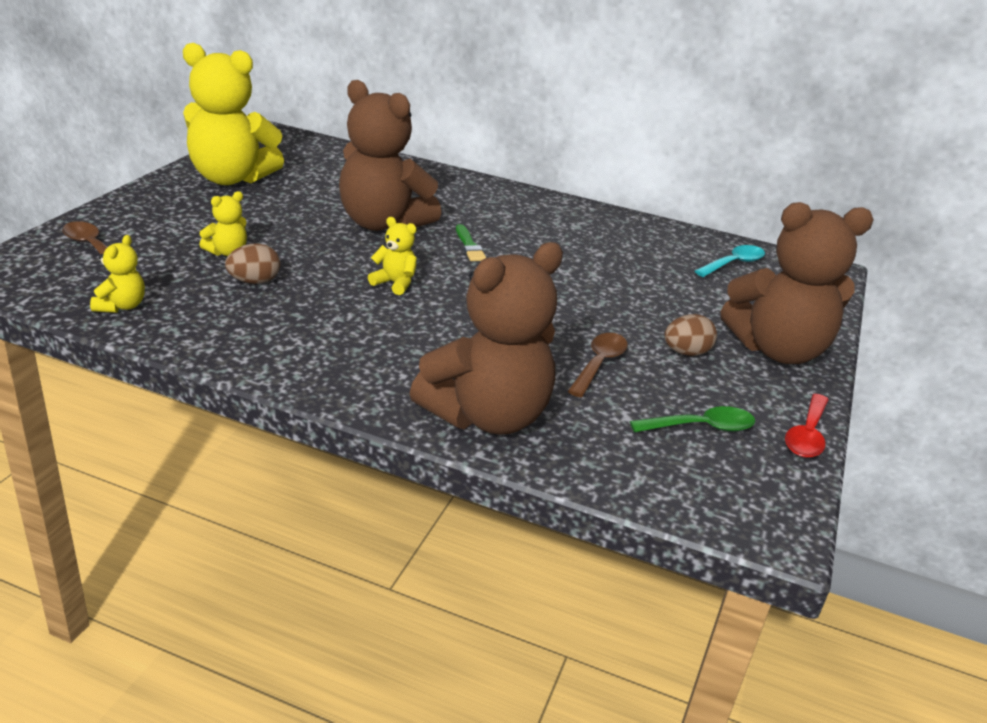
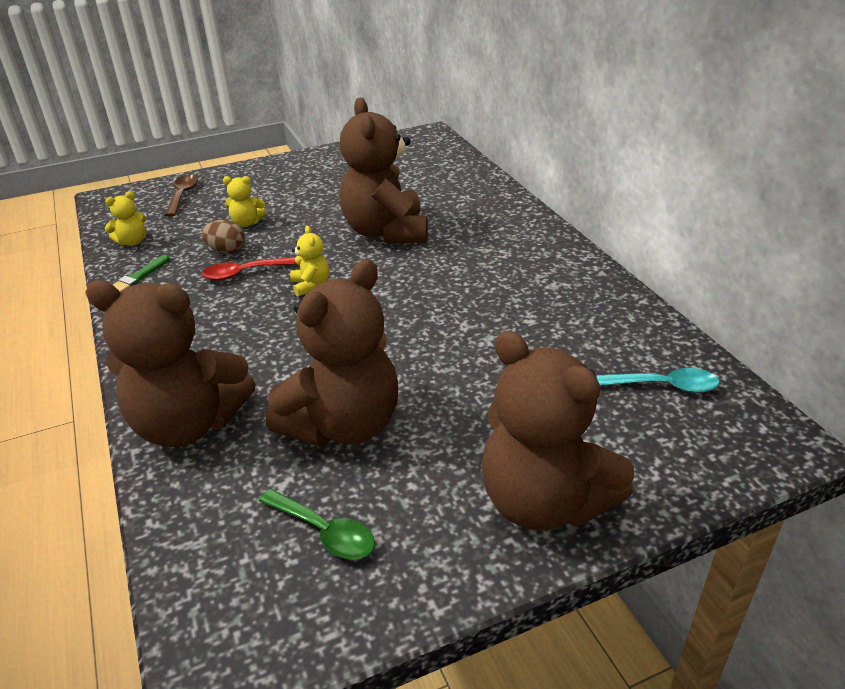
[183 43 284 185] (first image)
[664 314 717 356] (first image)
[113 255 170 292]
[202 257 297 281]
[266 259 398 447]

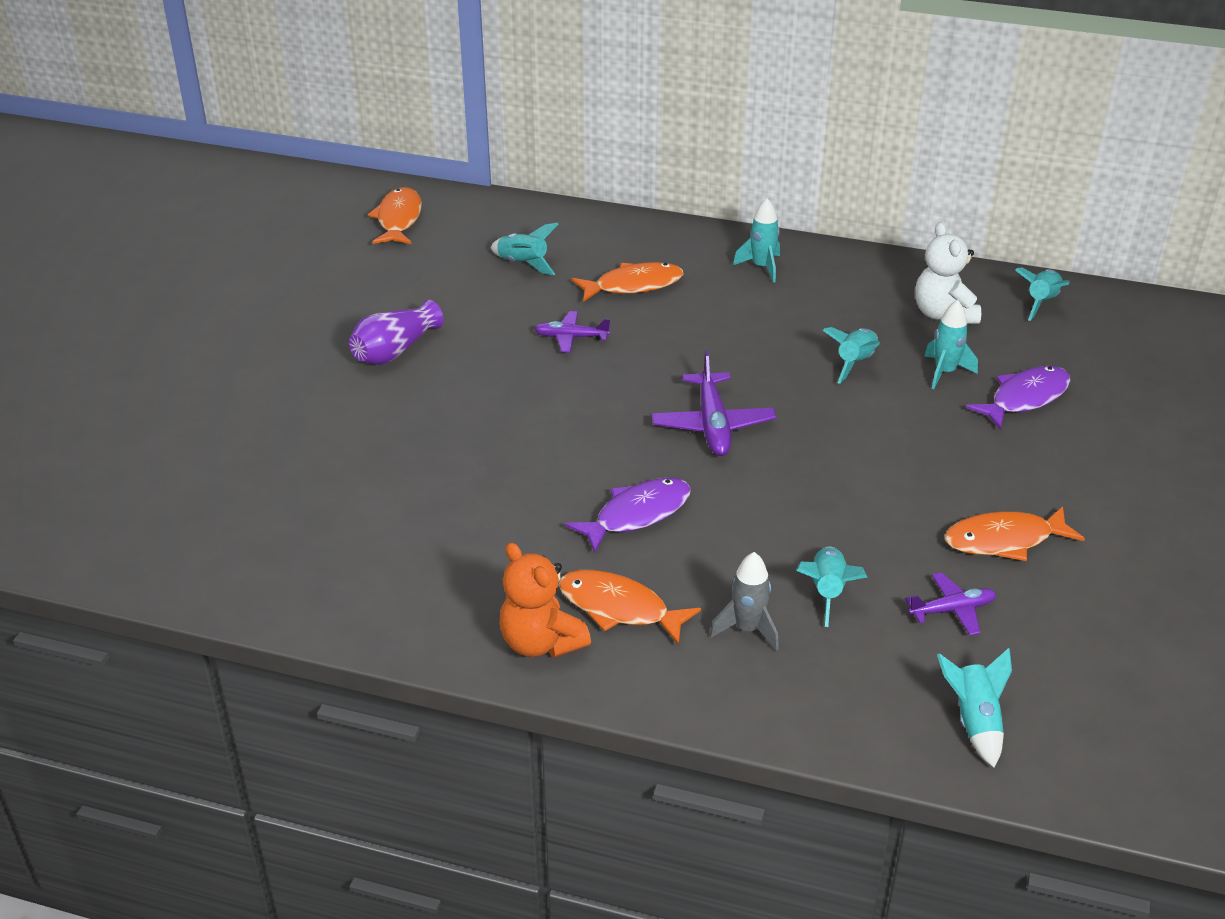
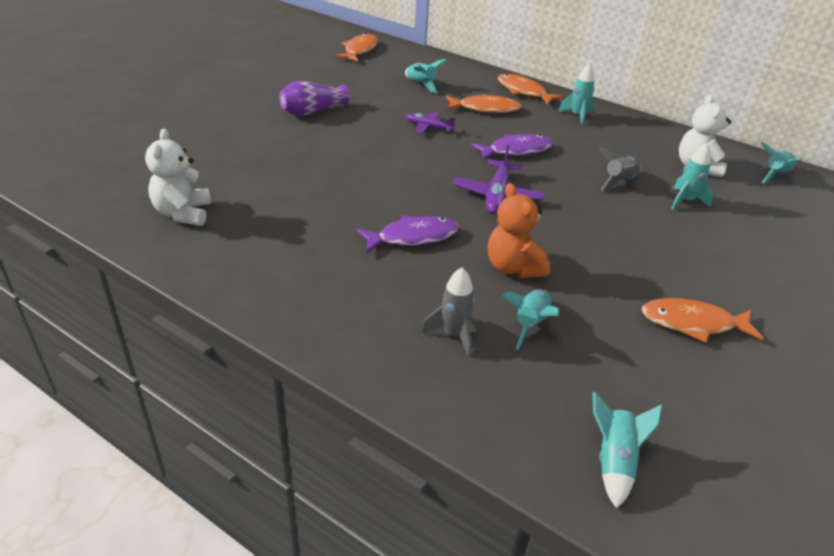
[905 572 996 635] (first image)
[145 129 211 226]
[488 183 550 278]
[497 74 564 105]
[471 134 553 160]
[599 148 641 191]

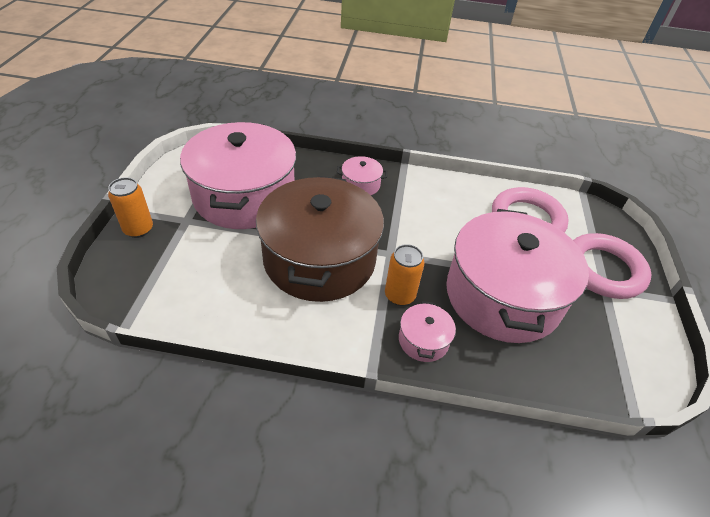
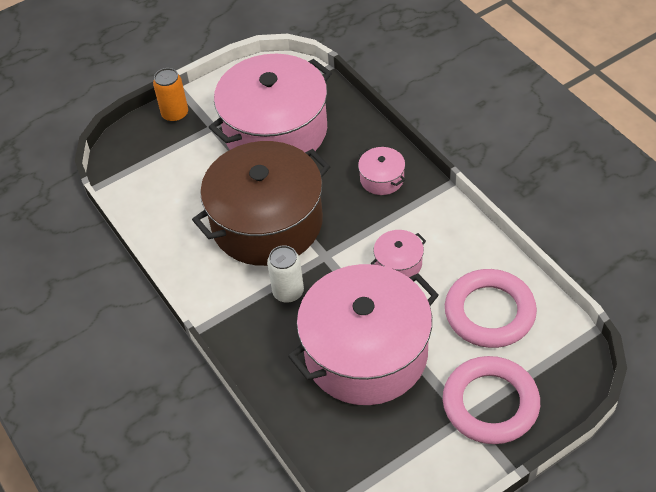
[371 230 426 277]
[267 245 304 303]

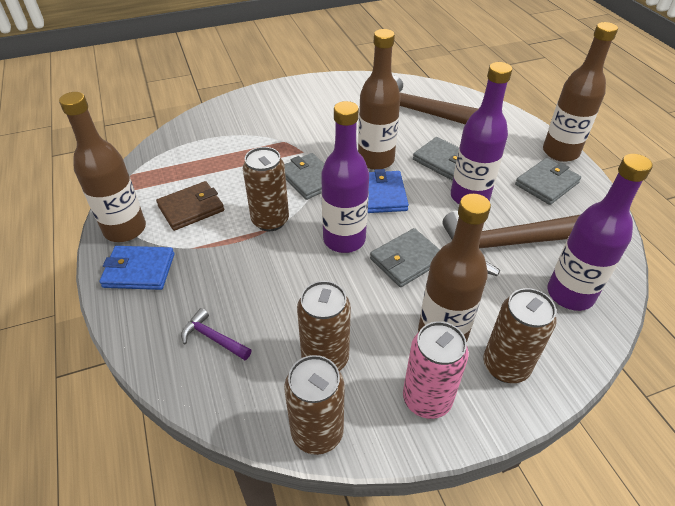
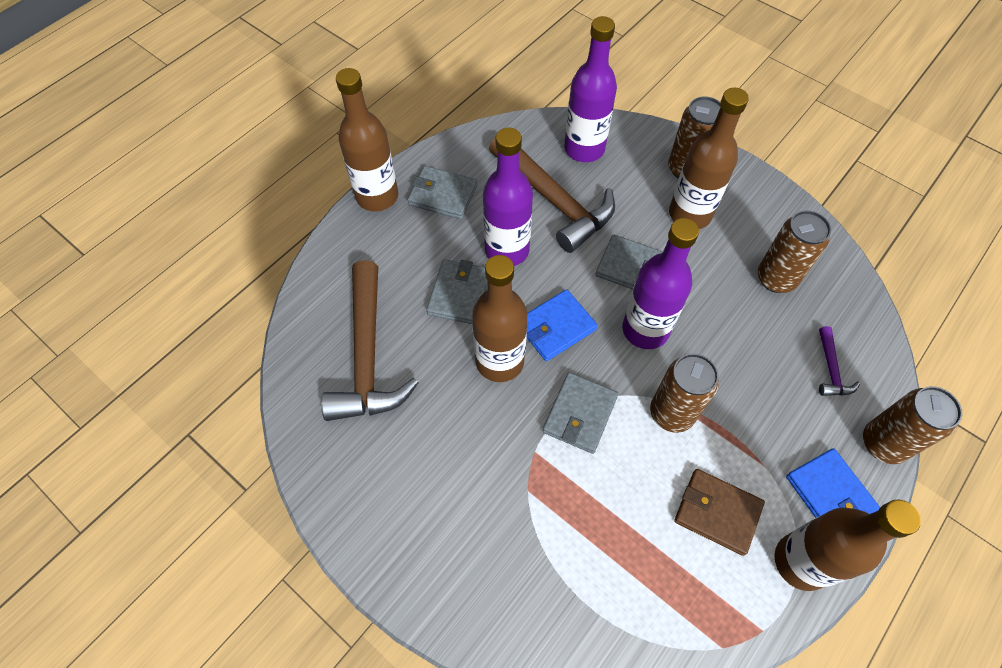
[403 321 469 419] (first image)
[863 386 962 464]

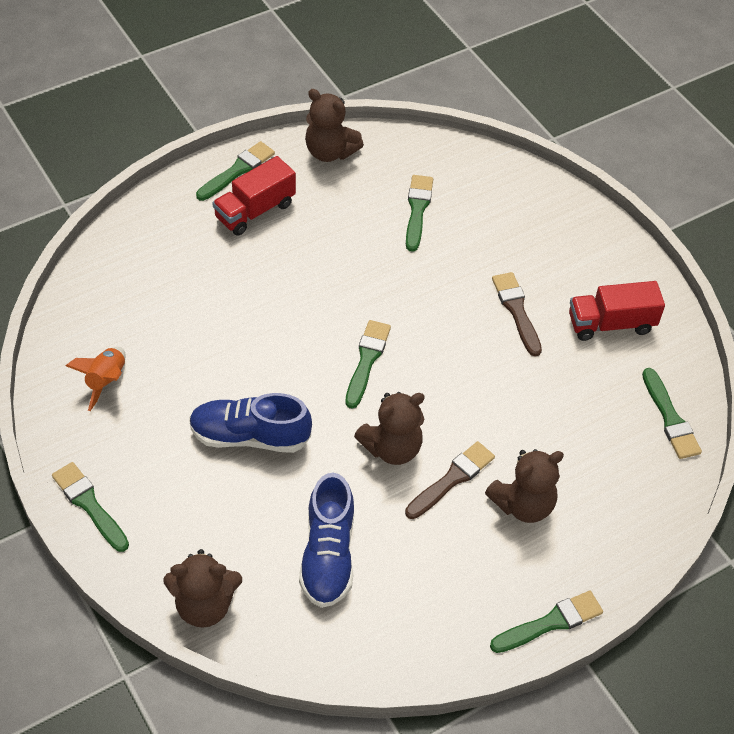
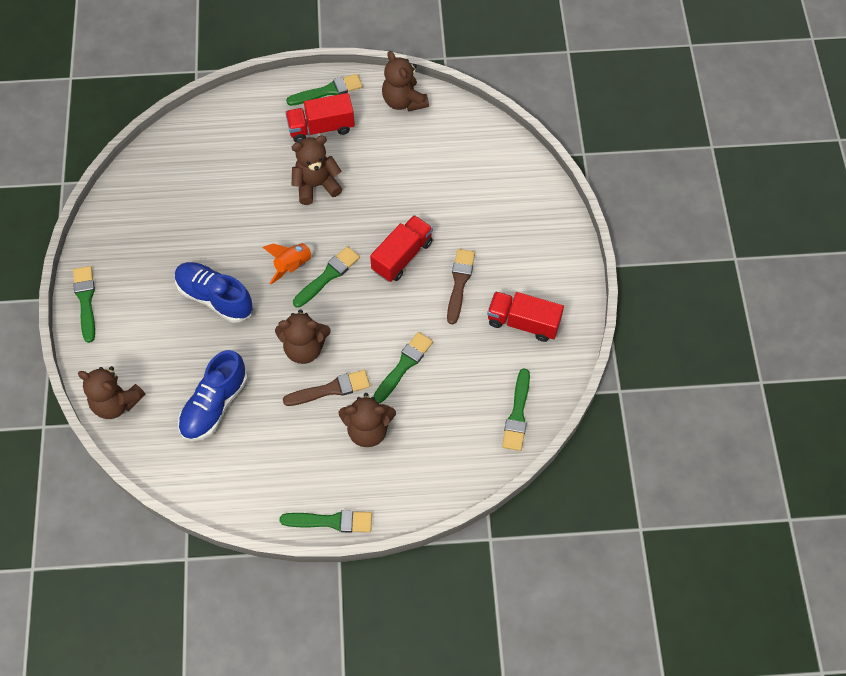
[292 136 342 205]
[370 215 433 282]
[262 243 316 284]
[373 332 433 403]

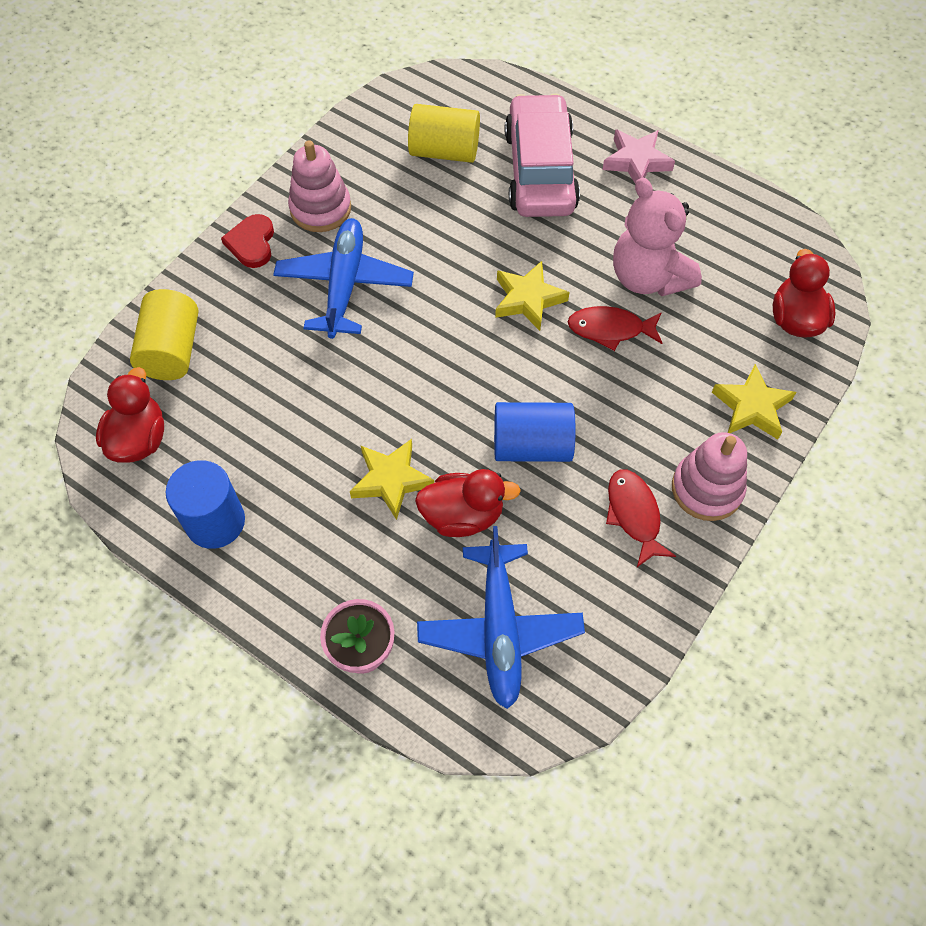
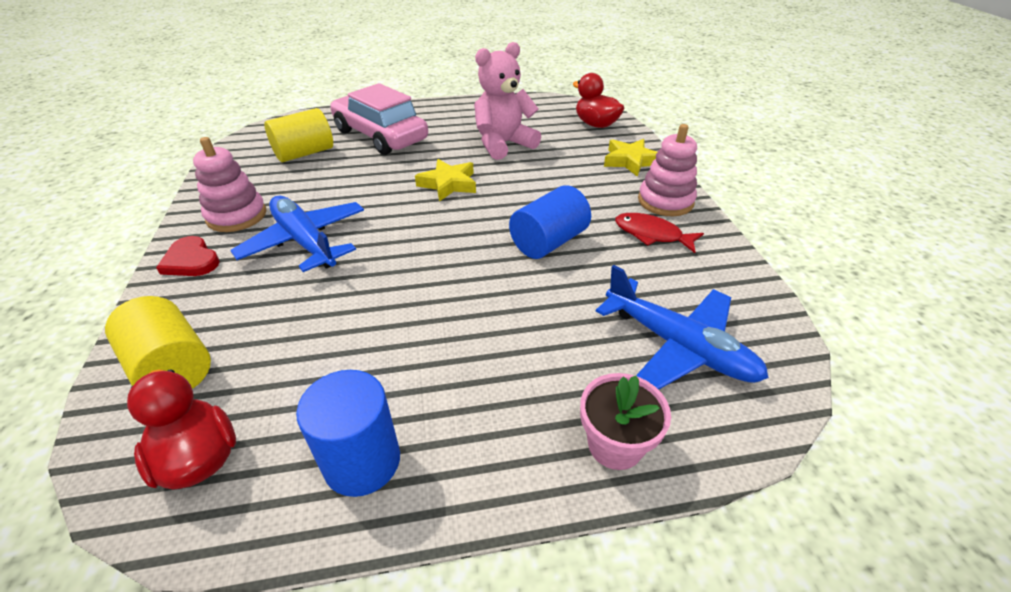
[350 439 434 520] (first image)
[415 469 521 537] (first image)
[568 306 662 351] (first image)
[602 129 675 184] (first image)
[474 42 541 160]

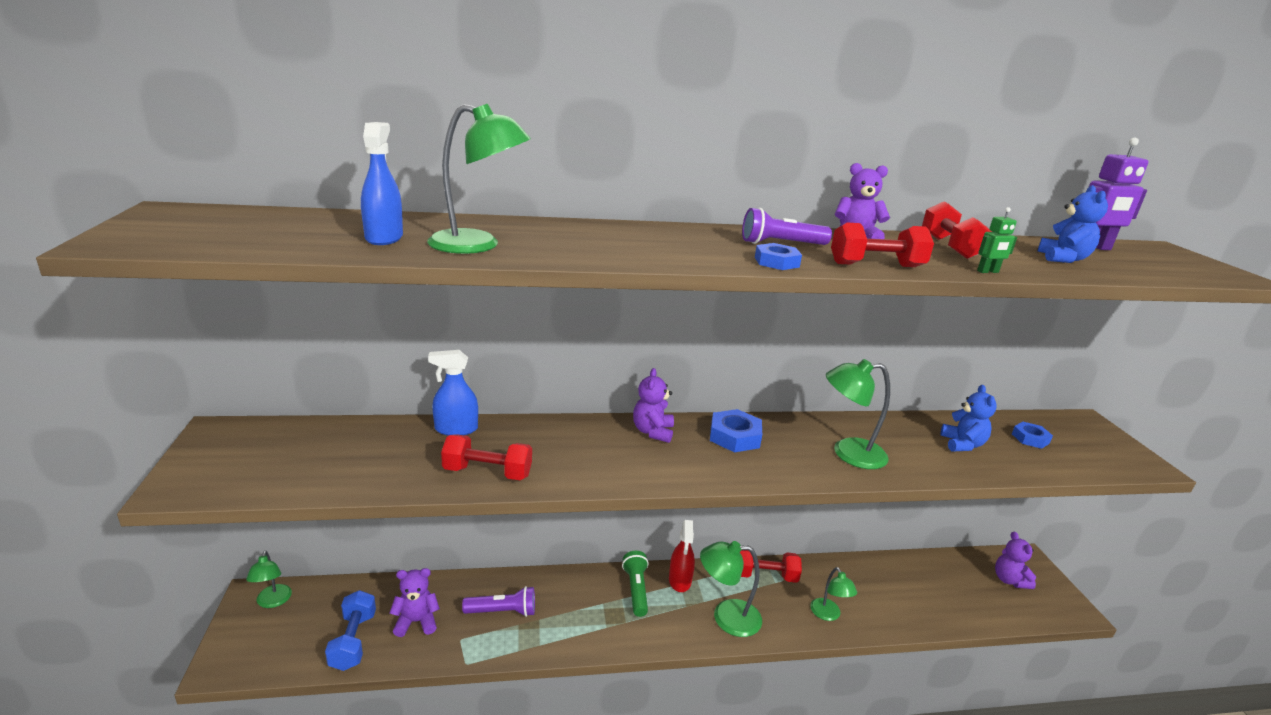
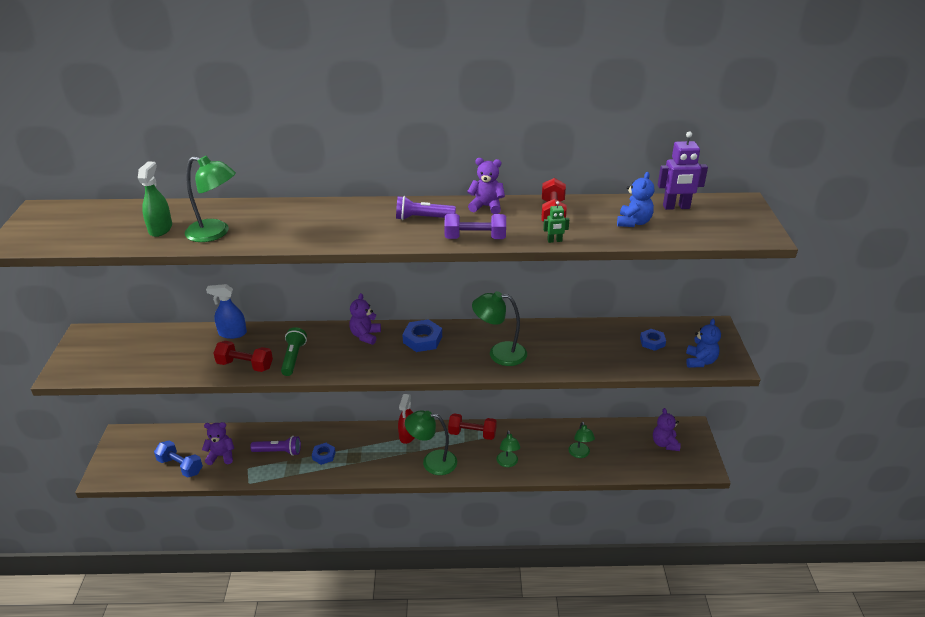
[568 421 595 458]
[281 327 307 376]
[312 443 336 465]
[686 319 721 368]
[138 162 172 237]
[444 214 506 239]
[154 441 203 478]

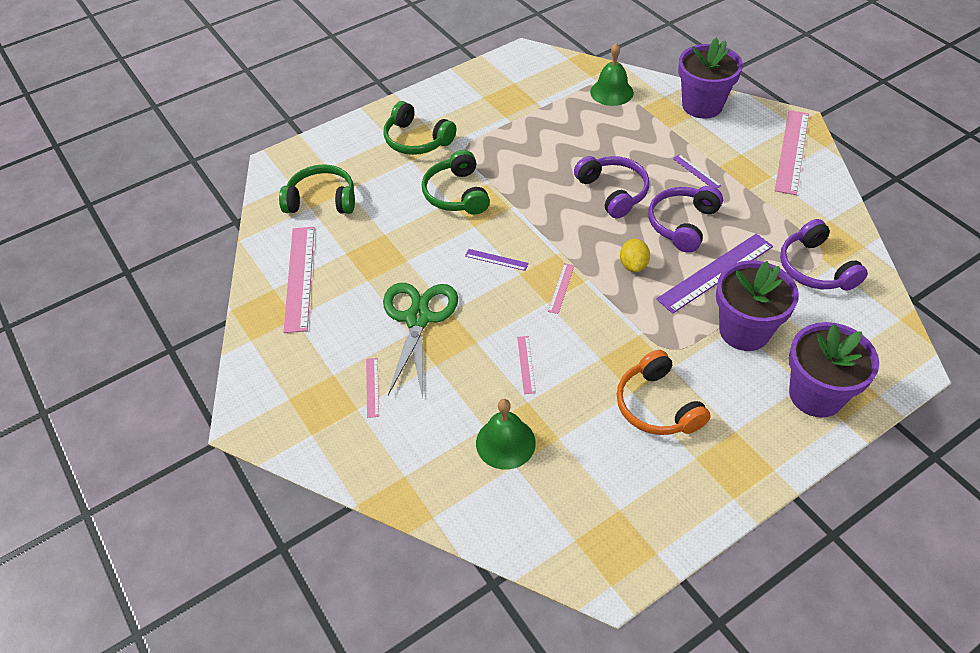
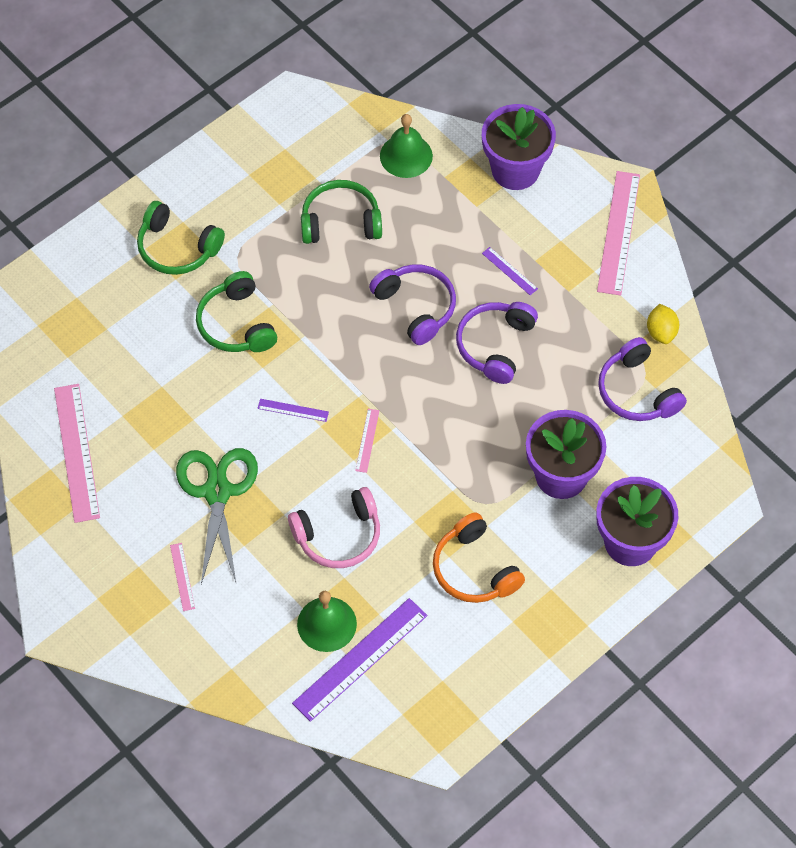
[301 180 382 244]
[647 304 679 344]
[292 598 427 722]
[288 487 380 568]

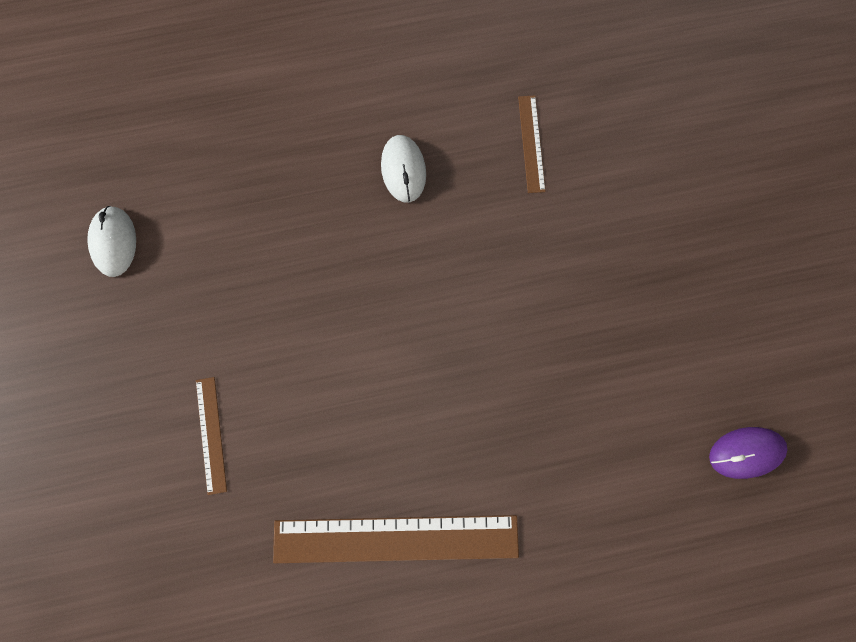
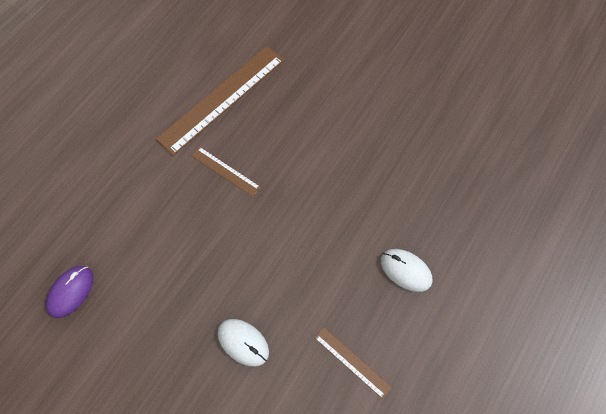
[218 319 269 367]
[192 147 261 197]

